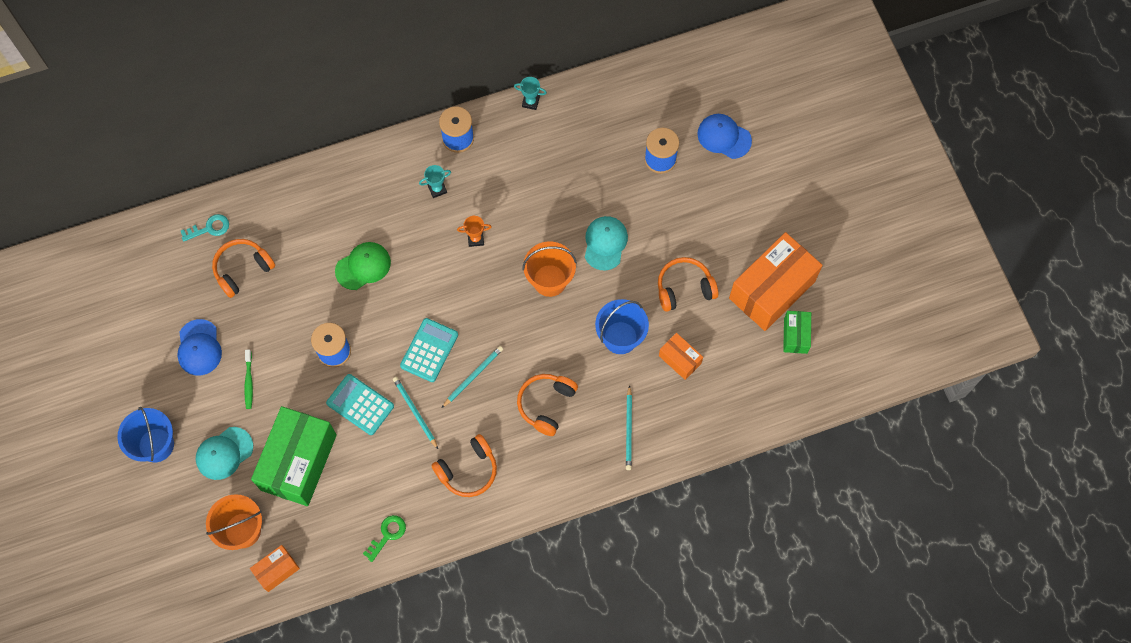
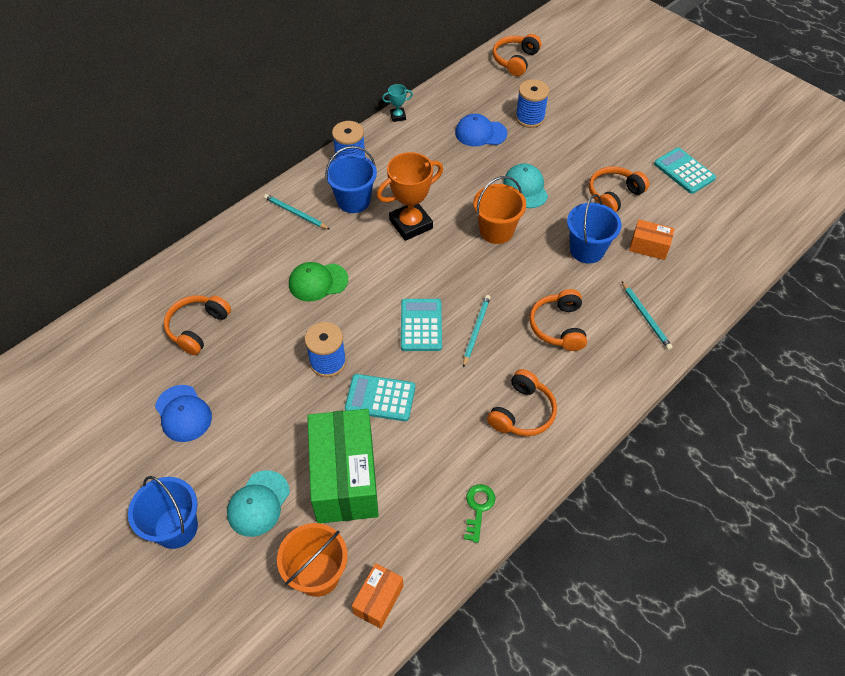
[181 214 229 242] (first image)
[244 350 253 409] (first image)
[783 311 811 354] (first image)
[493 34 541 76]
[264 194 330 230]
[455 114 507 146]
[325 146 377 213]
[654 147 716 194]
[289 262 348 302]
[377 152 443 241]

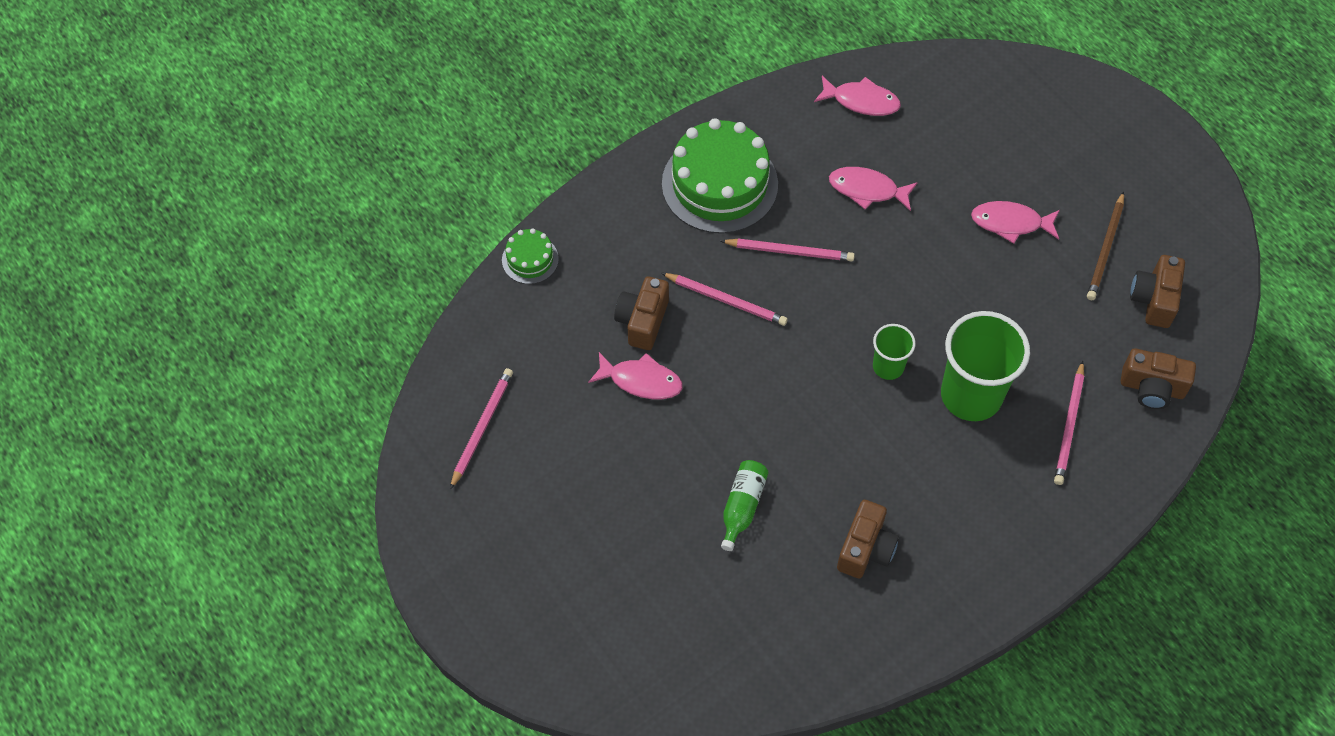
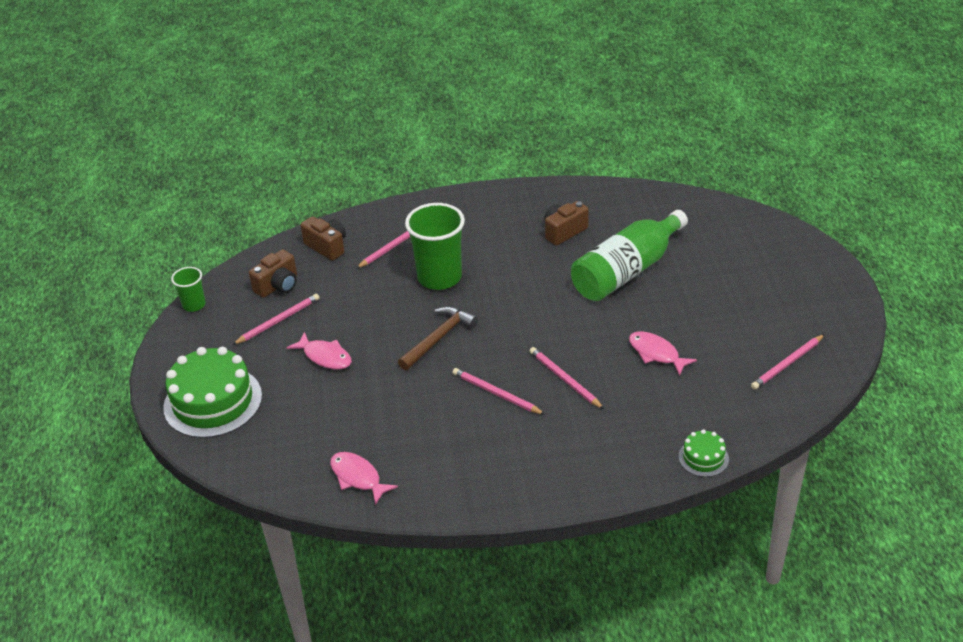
[614 276 669 350] (first image)
[829 167 918 211] (first image)
[398 306 478 371]
[163 347 262 438]
[171 267 206 312]
[232 294 320 345]
[571 210 688 301]

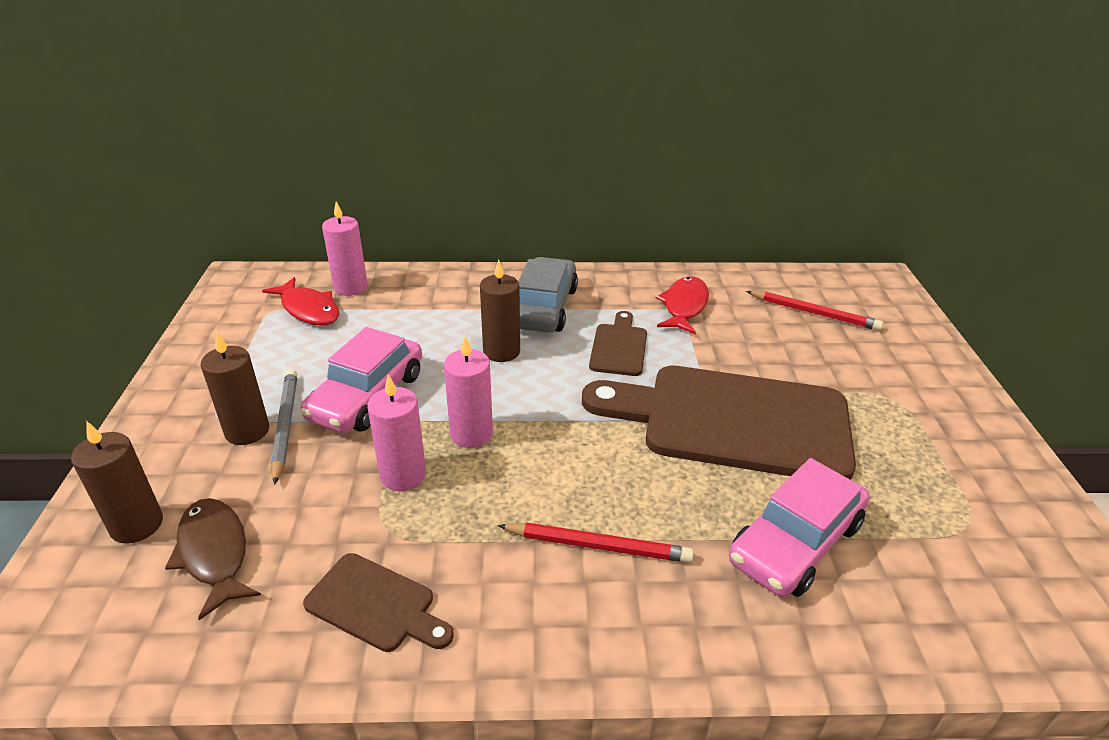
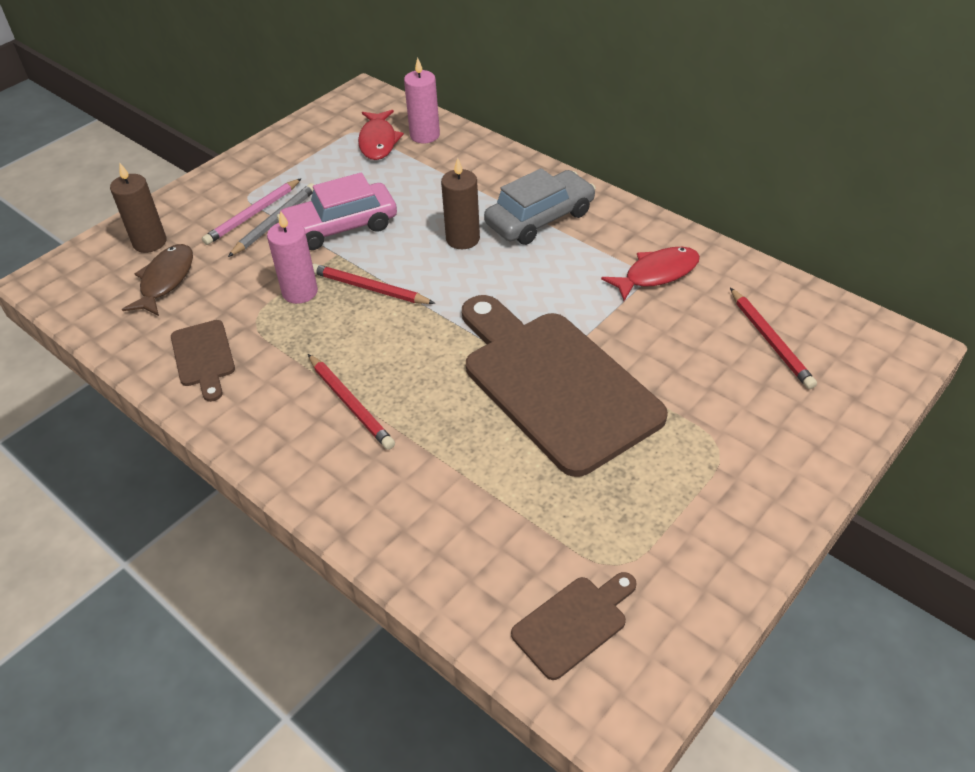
[729 458 869 597] (first image)
[511 572 637 680]
[202 178 302 245]
[312 263 435 304]

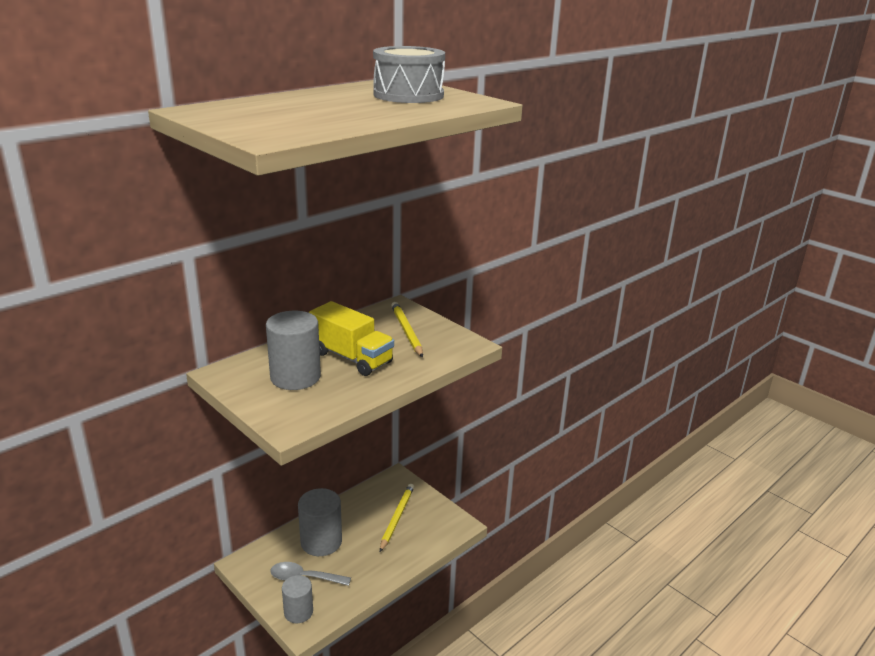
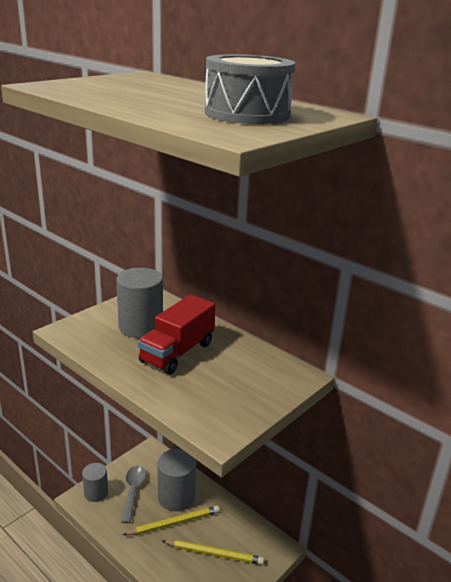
[123 506 220 535]
[138 294 215 374]

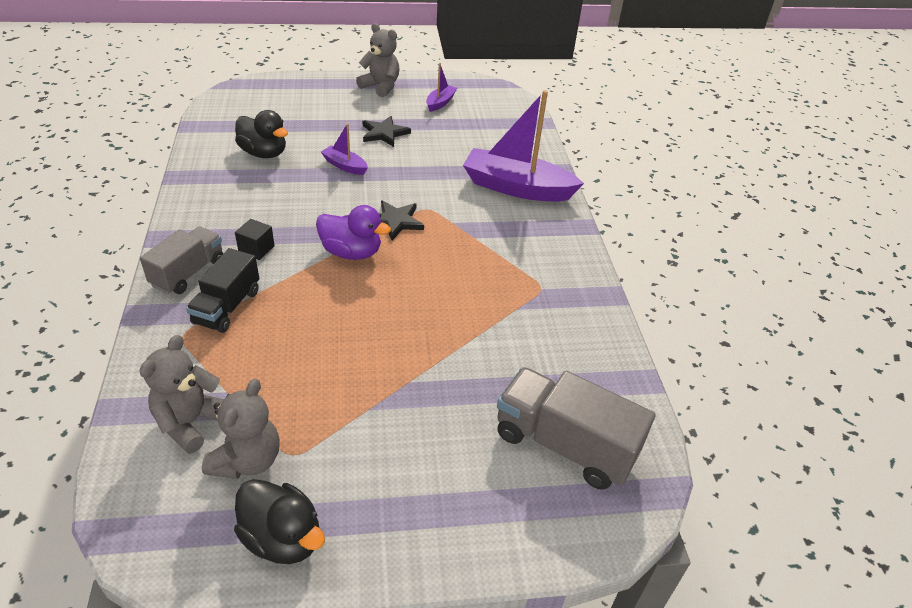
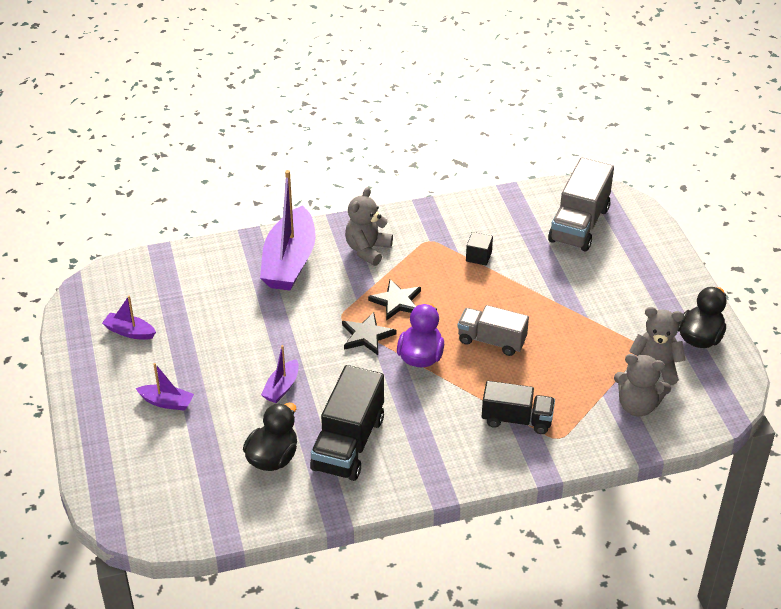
[136 363 194 411]
[310 365 384 481]
[458 305 529 356]
[466 232 493 266]
[345 187 393 266]
[368 279 421 321]

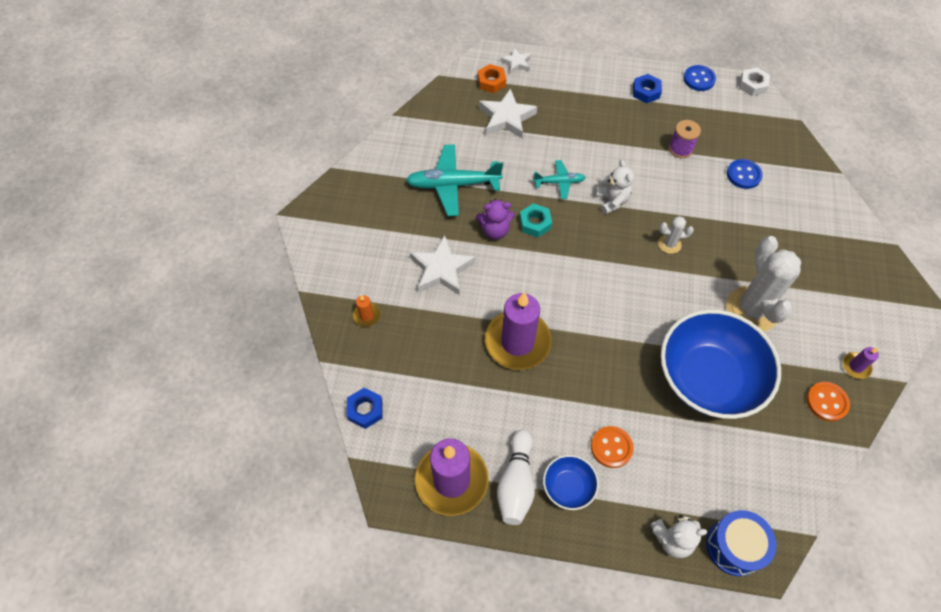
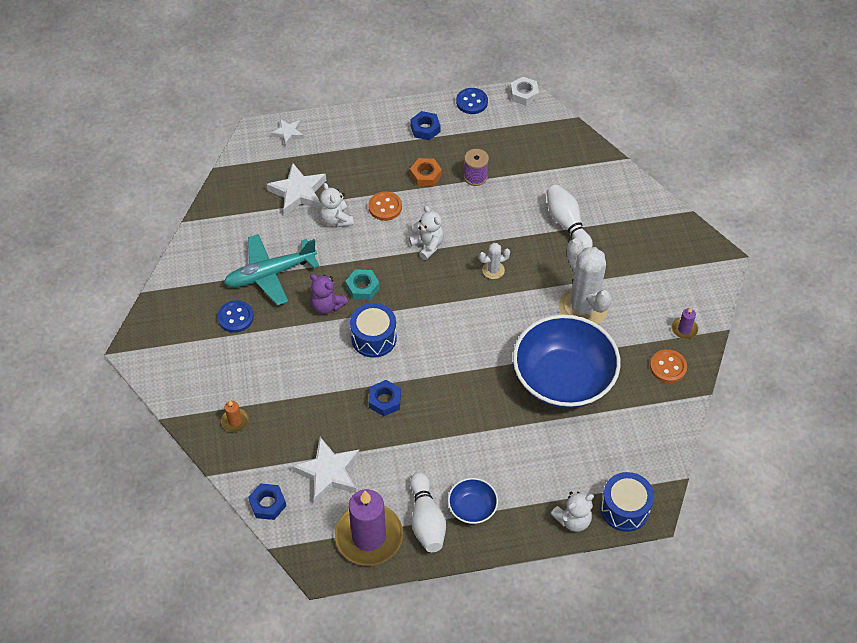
[533 160 586 199] (first image)
[319 183 354 227]
[350 303 397 358]
[547 185 593 249]
[292 437 360 503]
[410 158 442 187]
[368 191 402 221]
[217 300 254 333]
[369 380 401 416]
[310 274 348 314]

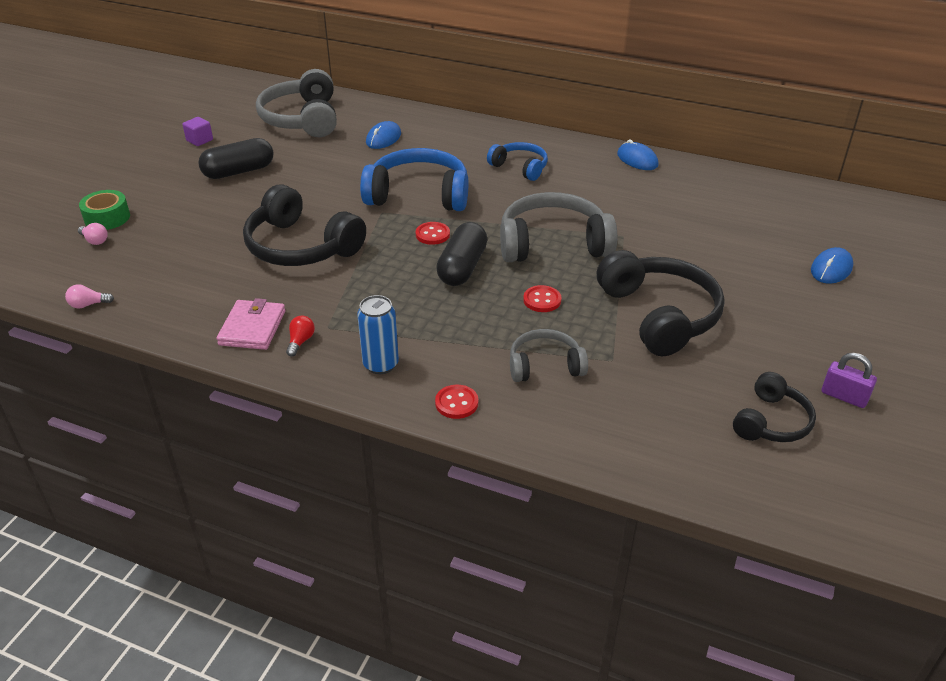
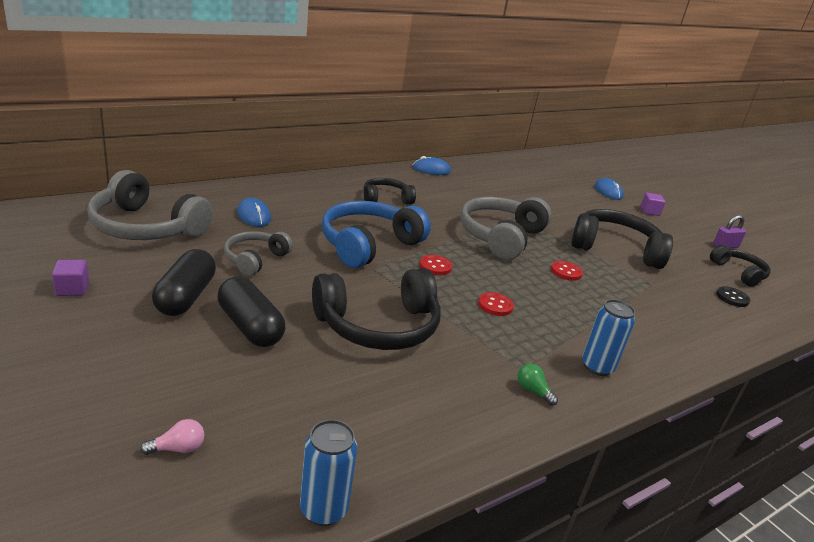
[79 190 130 230] (first image)
[216 298 285 350] (first image)
[641 193 665 216]
[716 286 750 307]
[478 292 514 316]
[218 277 285 347]
[224 231 293 276]
[300 420 358 526]
[518 364 558 406]
[364 178 416 204]

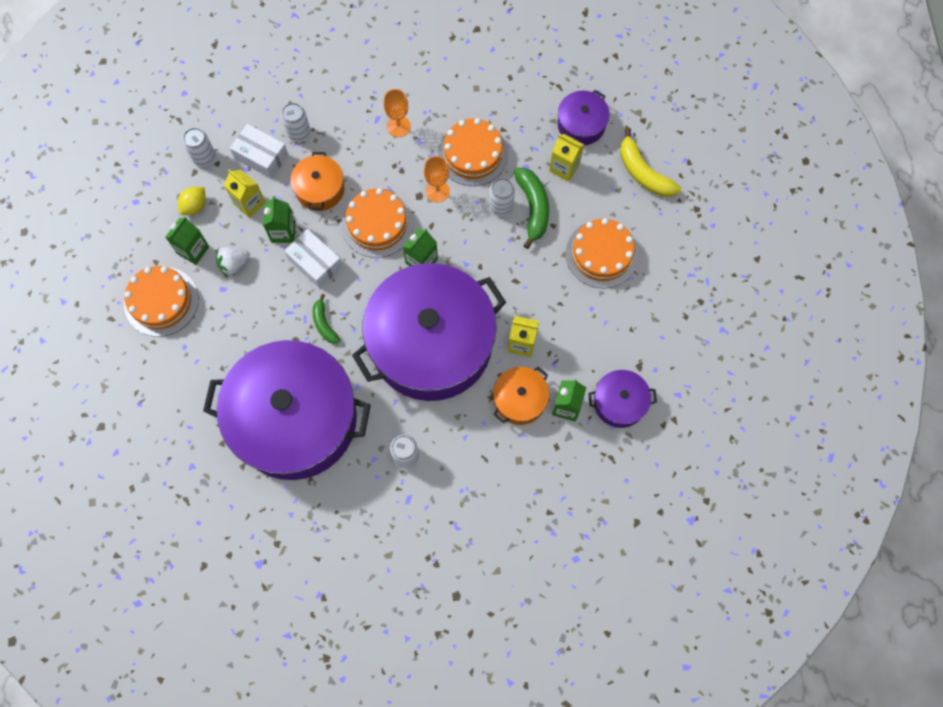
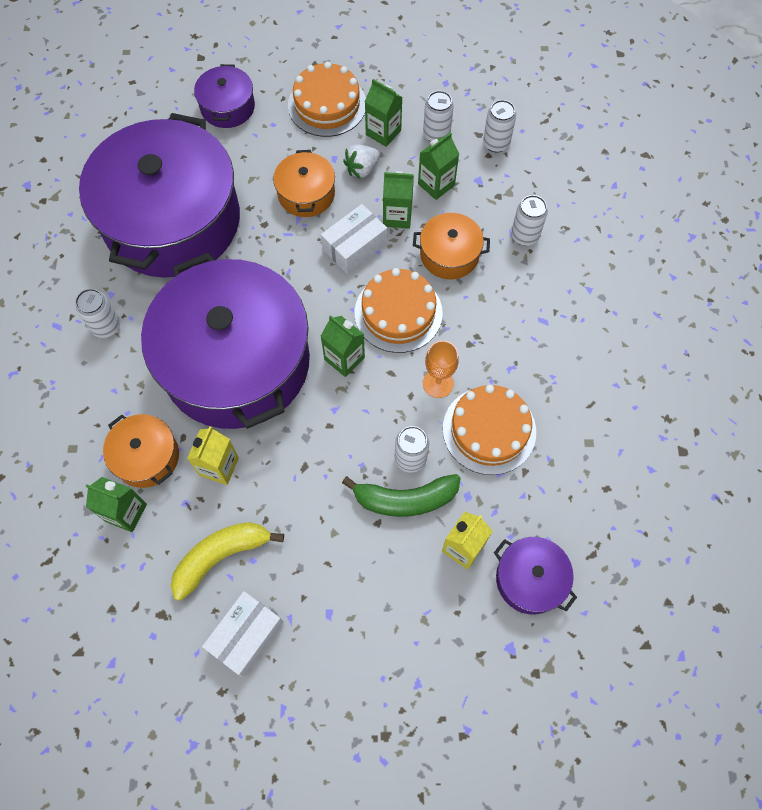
[313 294 340 344] (first image)
[383 89 411 137] (first image)
[566 218 638 288] (first image)
[273 150 335 217]
[202 591 284 677]
[194 64 255 128]
[171 522 284 601]
[423 91 454 142]
[418 132 459 200]
[343 145 380 179]

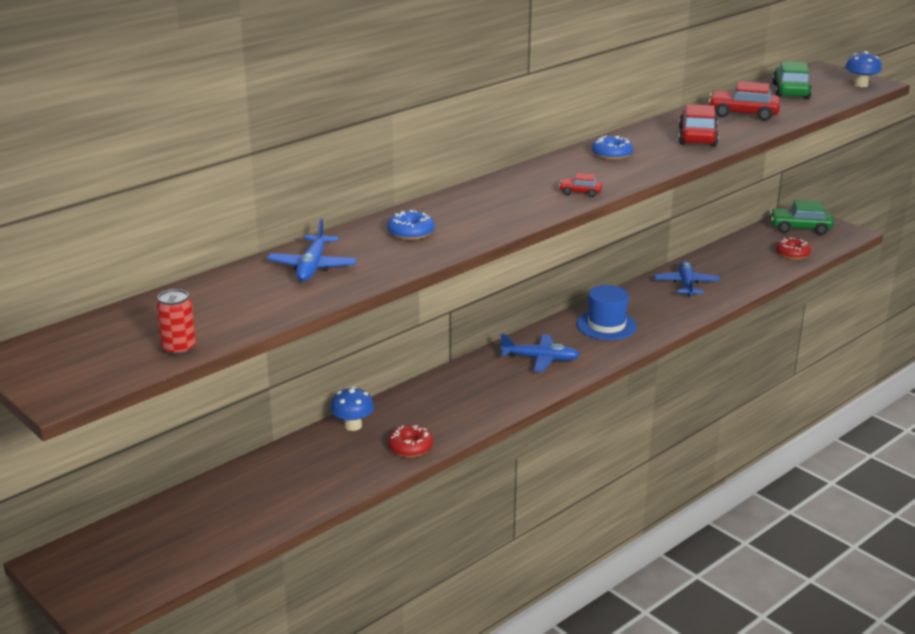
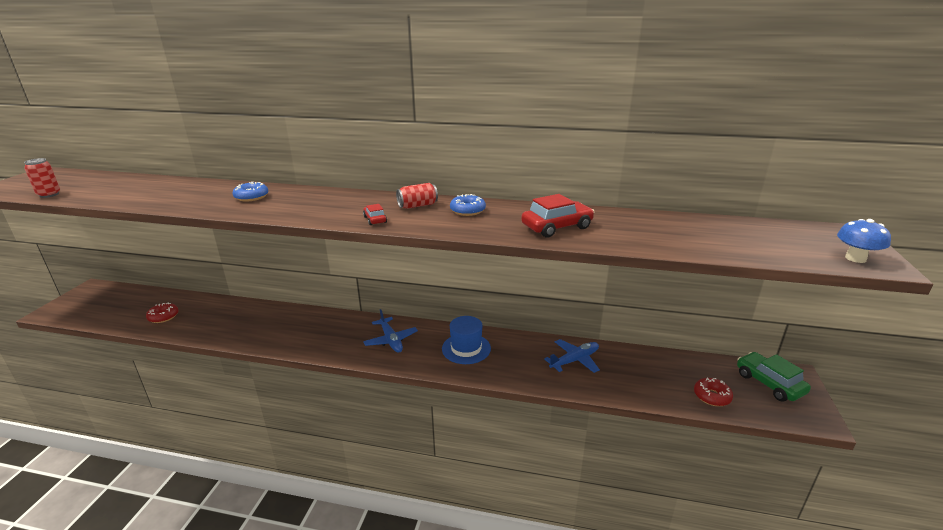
[267 218 357 281] (first image)
[330 387 374 431] (first image)
[708 81 780 121] (first image)
[772 61 812 99] (first image)
[396 183 438 209]
[146 303 179 323]

